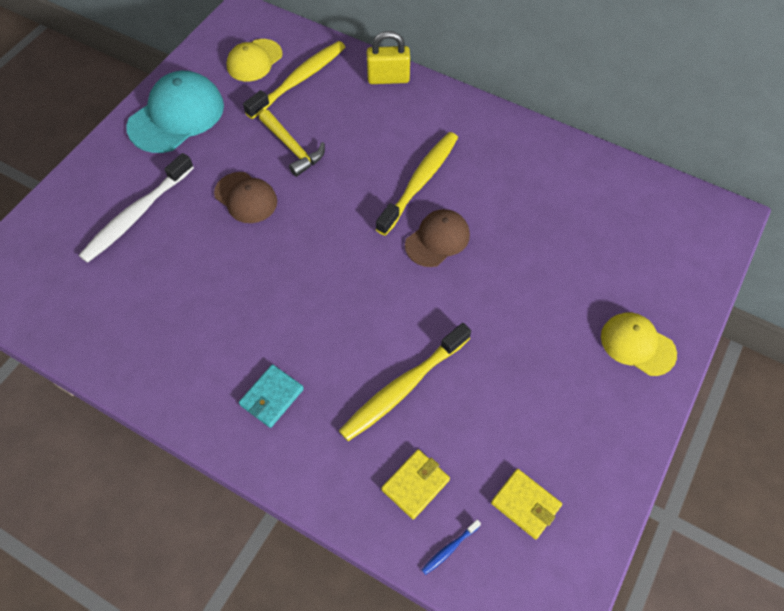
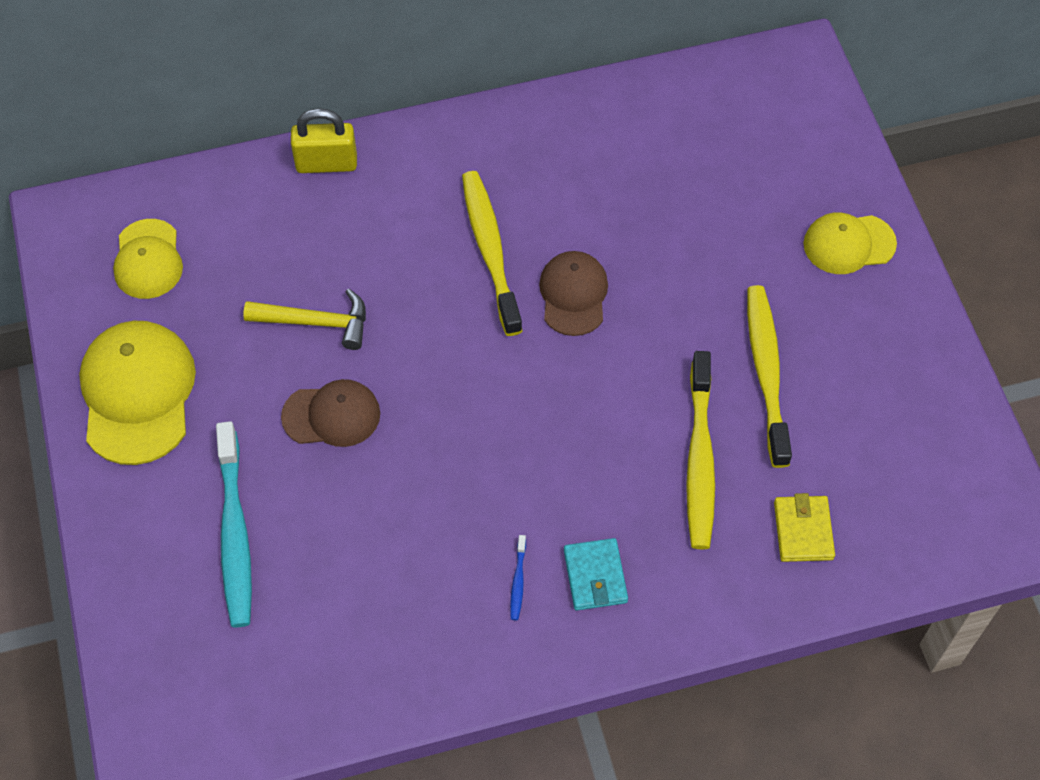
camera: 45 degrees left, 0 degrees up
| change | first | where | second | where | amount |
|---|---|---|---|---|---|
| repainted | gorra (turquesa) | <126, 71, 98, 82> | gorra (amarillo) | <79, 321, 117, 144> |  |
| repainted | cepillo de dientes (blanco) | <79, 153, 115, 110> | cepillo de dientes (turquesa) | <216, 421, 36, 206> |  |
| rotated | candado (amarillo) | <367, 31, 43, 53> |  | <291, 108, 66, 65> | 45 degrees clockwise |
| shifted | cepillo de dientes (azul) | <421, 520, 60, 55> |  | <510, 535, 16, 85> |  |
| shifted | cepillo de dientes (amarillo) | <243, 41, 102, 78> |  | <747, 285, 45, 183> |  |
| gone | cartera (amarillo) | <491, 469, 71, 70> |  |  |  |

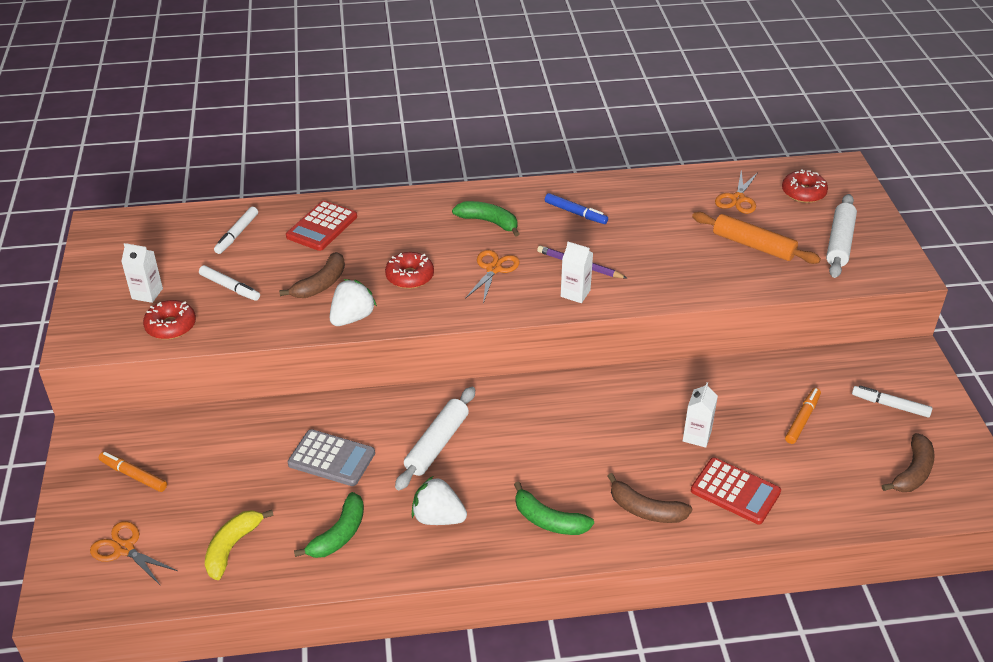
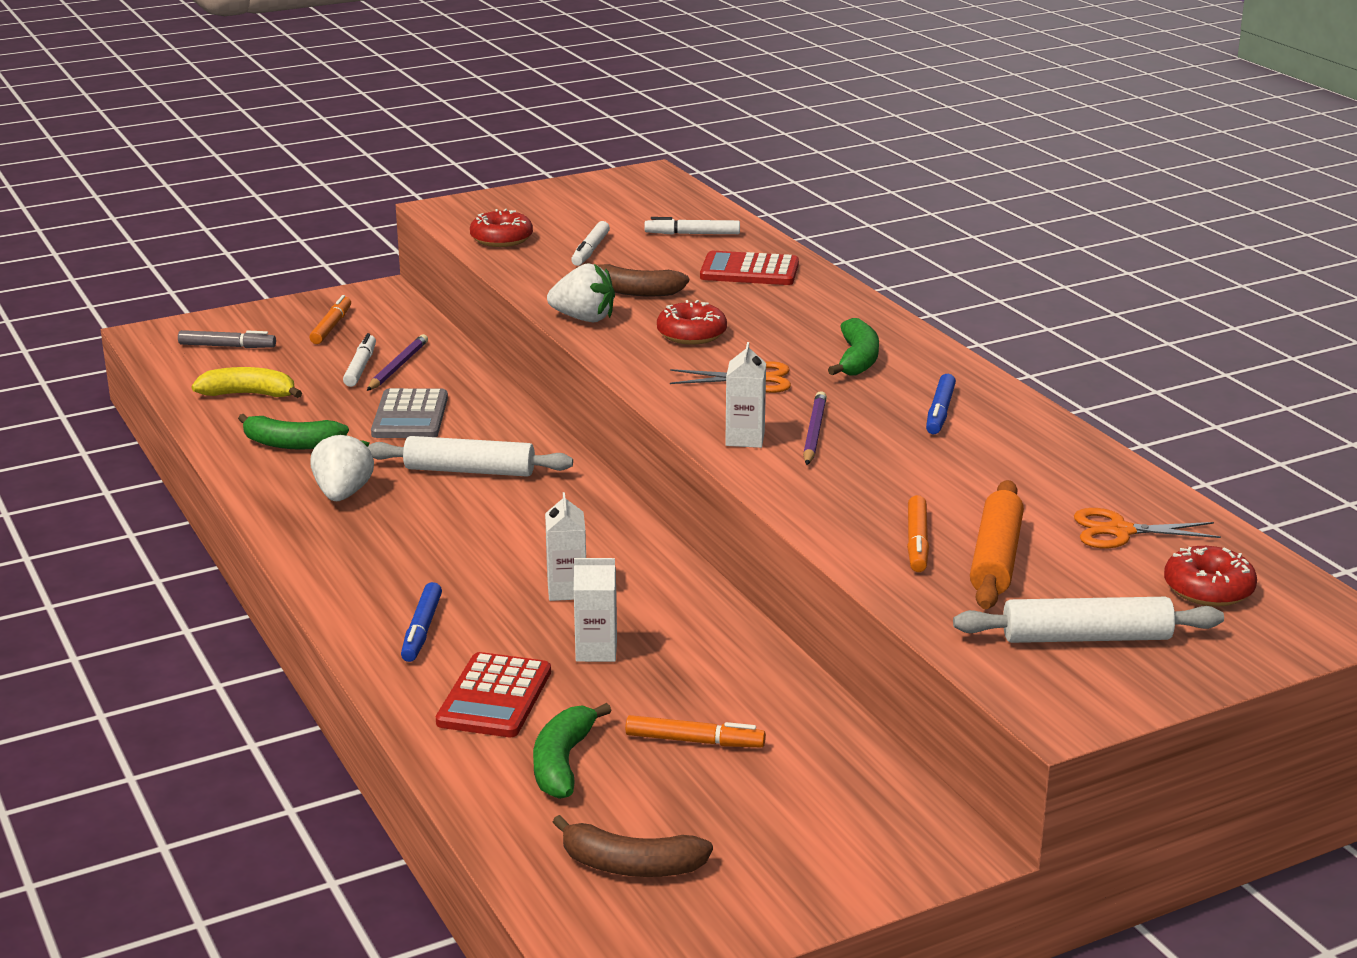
camera: 70 degrees right, 15 degrees down
| change | first | where | second | where | amount |
|---|---|---|---|---|---|
| swapped | tijeras (naranja) | <90, 521, 88, 65> | rotulador (gris) | <178, 330, 98, 18> |  |
| shifted | rotulador (blanco) | <852, 385, 80, 32> |  | <343, 333, 33, 54> |  |
| new |  |  | lápiz (morado) | <367, 334, 61, 57> |  |
| swapped | plátano (marrón) | <607, 473, 85, 50> | rotulador (azul) | <401, 582, 41, 80> |  |
| shifted | plátano (verde) | <514, 482, 80, 53> |  | <533, 703, 79, 96> |  |
| shifted | cartón de leche (blanco) | <121, 243, 42, 60> |  | <545, 492, 41, 109> |  |
| new |  |  | rotulador (naranja) | <907, 495, 22, 77> |  |

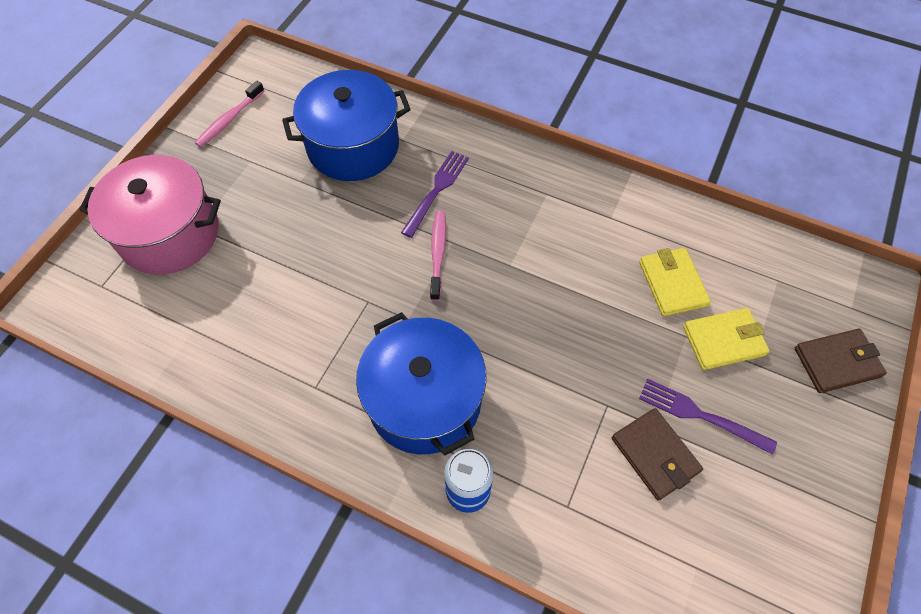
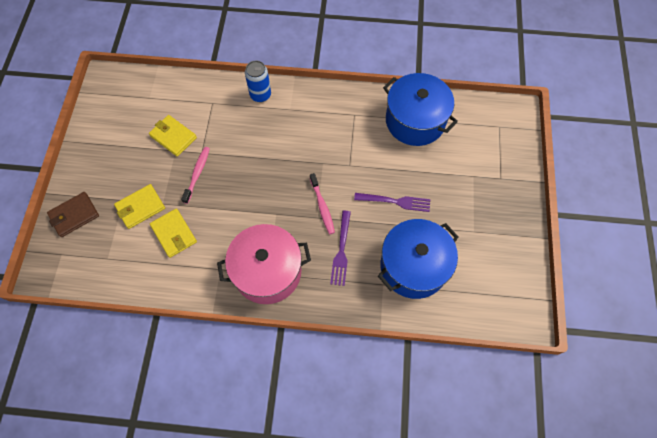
camera: 160 degrees right, 5 degrees up
| change | first | where | second | where | amount |
|---|---|---|---|---|---|
| repainted | cartera (marrón) | <612, 408, 91, 93> | cartera (amarillo) | <149, 115, 48, 42> |  |
| shifted | cepillo de dientes (rosa) | <195, 81, 69, 66> |  | <181, 147, 29, 57> |  |
| shifted | olla (rosa) | <79, 155, 142, 120> |  | <217, 224, 94, 80> |  |
| shifted | tenedor (morado) | <639, 379, 138, 76> |  | <354, 193, 76, 19> |  |
| shifted | olla (azul) | <356, 312, 131, 144> |  | <383, 73, 75, 73> |  |

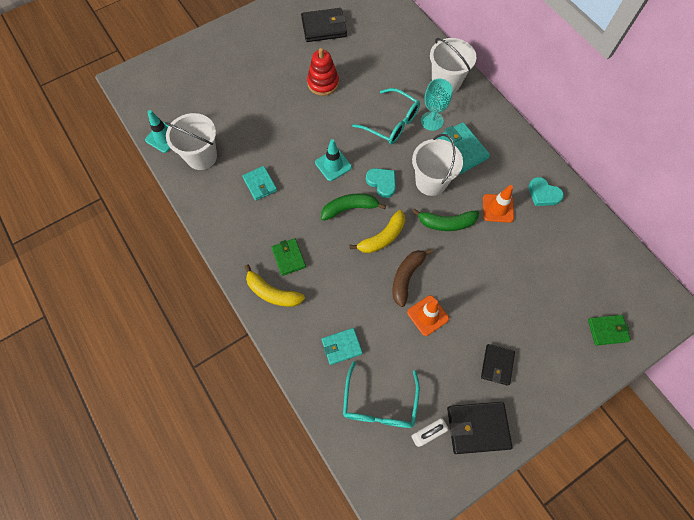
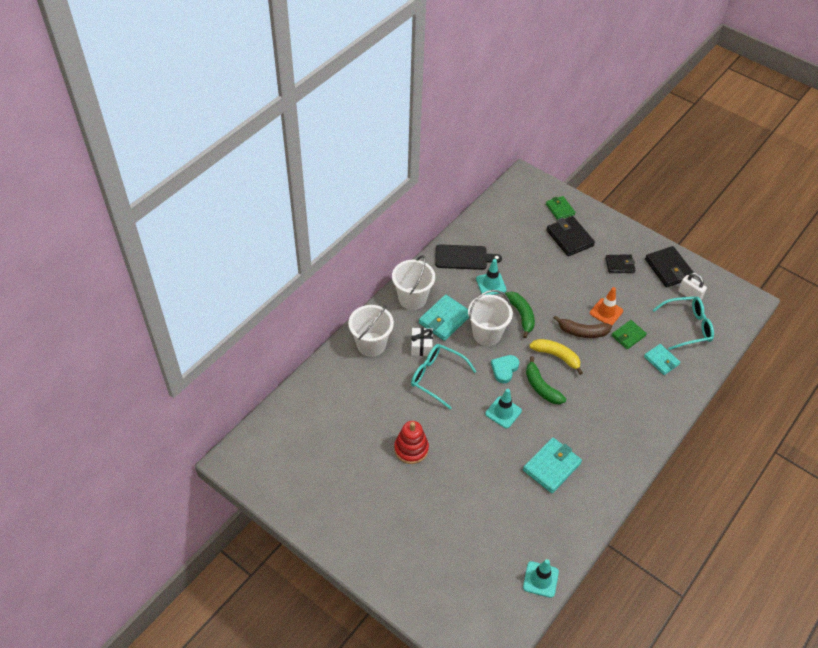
camera: 110 degrees left, 15 degrees down
| change | first | where | second | where | amount |
|---|---|---|---|---|---|
| shifted | balde (blanco) | <165, 113, 52, 57> |  | <392, 256, 43, 54> |  |
| swapped | copa (turquesa) | <421, 79, 32, 52> | regalo (blanco) | <411, 328, 22, 28> |  |
| rotated | gafas (turquesa) | <352, 88, 68, 57> |  | <411, 344, 66, 65> | 75 degrees counterclockwise |
| swapped | corazón (turquesa) | <528, 177, 36, 29> | tabla de cortar (negro) | <435, 244, 67, 26> |  |
| repainted | cono de tráfico (naranja) | <483, 185, 31, 38> | cono de tráfico (turquesa) | <476, 259, 31, 36> |  |
| scaled | cartera (turquesa) | <242, 166, 35, 35> |  | <523, 437, 59, 56> | x1.55 |
| shifted | cartera (negro) | <301, 8, 46, 34> |  | <546, 216, 49, 40> |  |
| shifted | cartera (verde) | <271, 238, 35, 38> |  | <611, 320, 36, 29> |  |
| gone | plátano (amarillo) | <245, 264, 60, 43> |  |  |  |

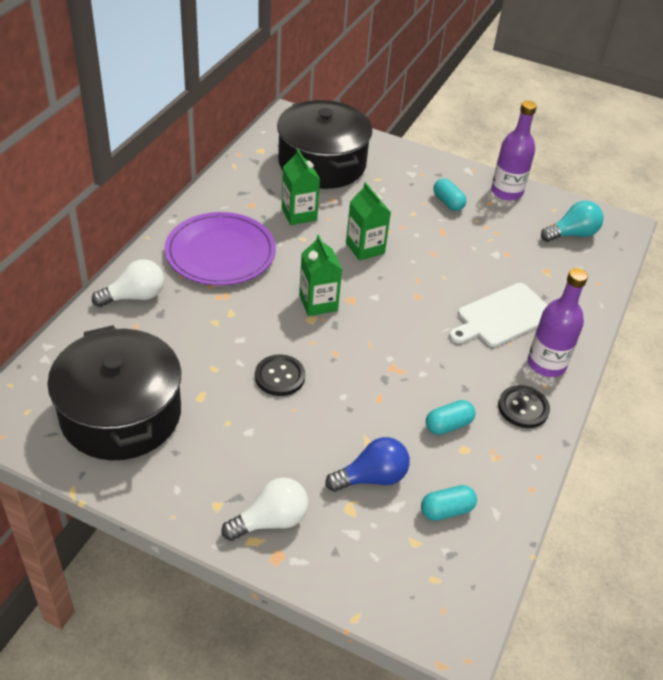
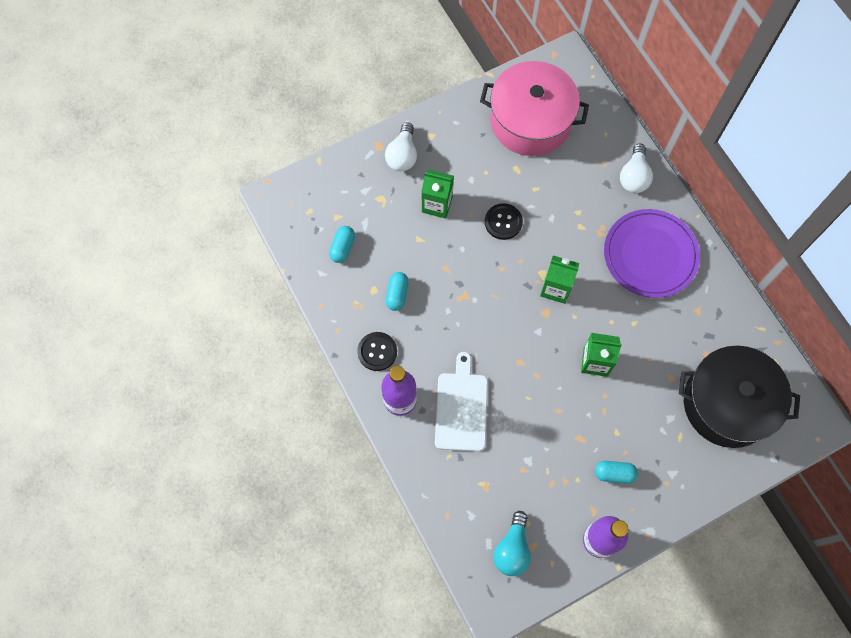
camera: 130 degrees right, 25 degrees up
| change | first | where | second | where | amount |
|---|---|---|---|---|---|
| shifted | cartón de leche (verde) | <282, 149, 38, 76> |  | <421, 169, 33, 50> |  |
| repainted | olla (negro) | <47, 325, 134, 135> | olla (rosa) | <480, 61, 109, 95> |  |
| gone | bombilla (azul) | <325, 437, 85, 55> |  |  |  |

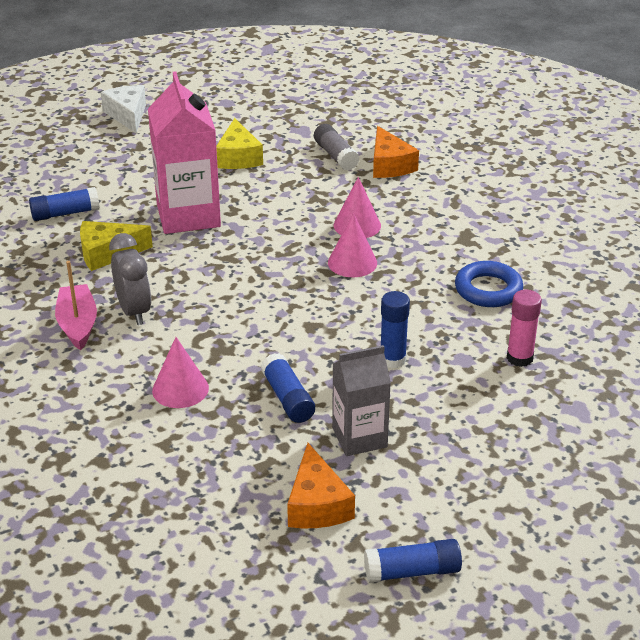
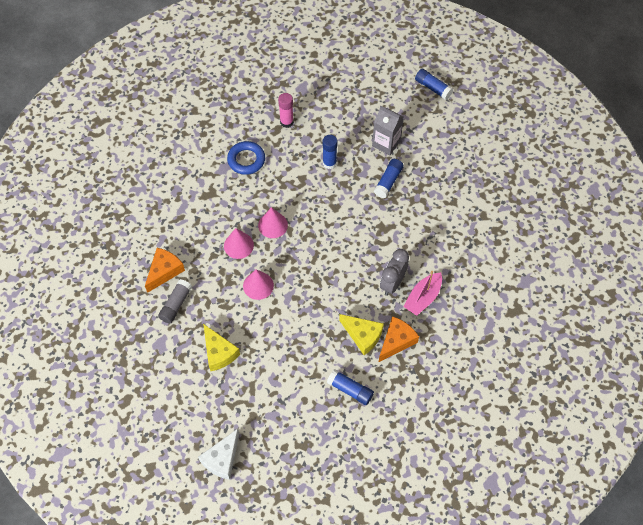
camera: 130 degrees left, 25 degrees up
| change | first | where | second | where | amount |
|---|---|---|---|---|---|
| rotated | queso (amarillo) | <216, 118, 47, 51> |  | <203, 324, 37, 47> | 105 degrees clockwise |
| shifted | cono (rosa) | <152, 337, 57, 71> |  | <243, 269, 31, 31> |  |
| shifted | queso (naranja) | <287, 443, 68, 85> |  | <379, 316, 40, 46> |  |
| gone | cartón de leche (rosa) | <148, 71, 73, 163> |  |  |  |

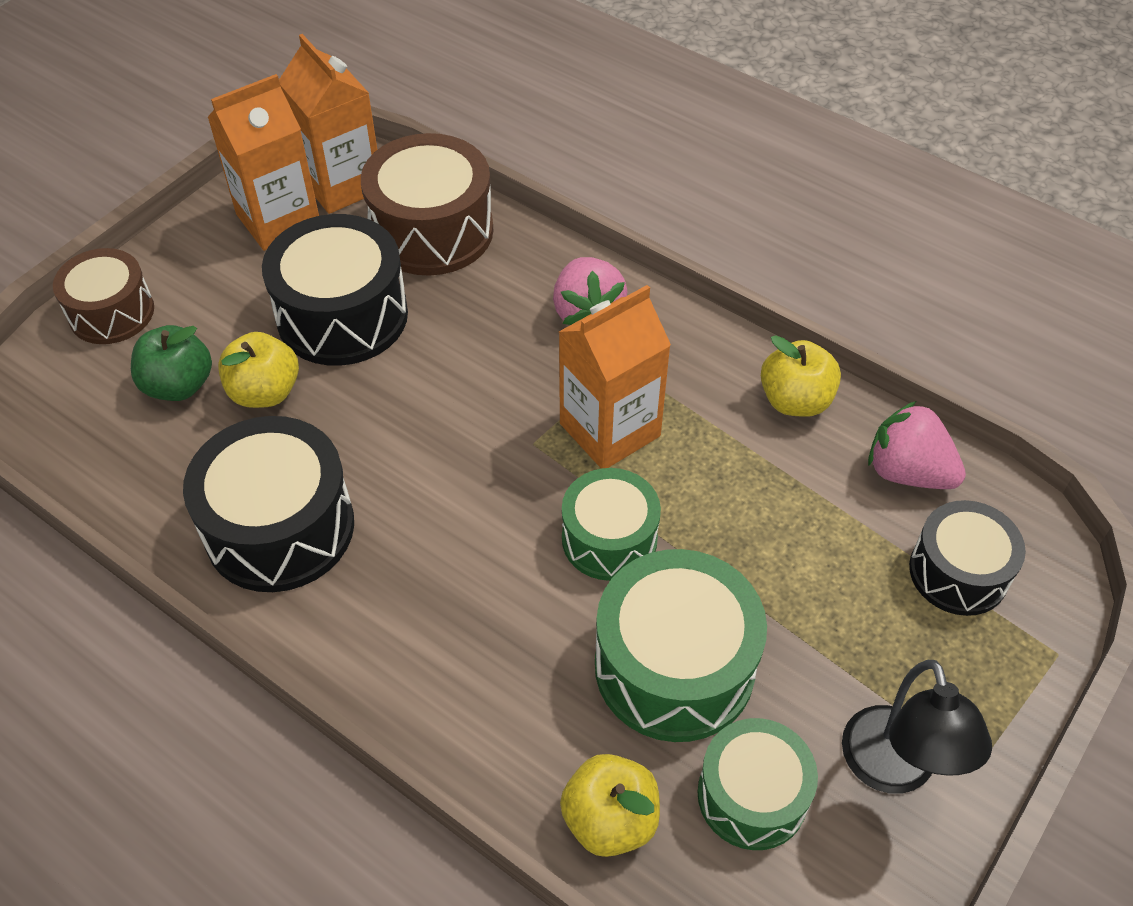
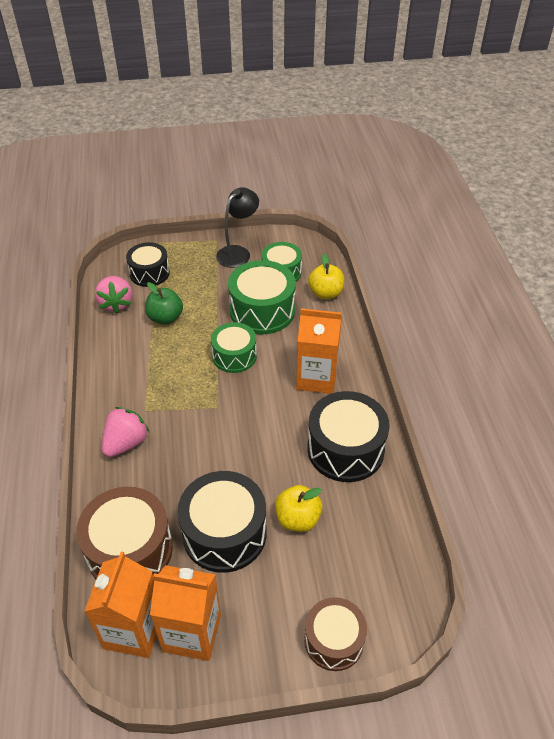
camera: 135 degrees left, 5 degrees down
| change | first | where | second | where | amount |
|---|---|---|---|---|---|
| shifted | manzana (verde) | <131, 325, 81, 76> |  | <145, 282, 38, 43> |  |
| shifted | cartón de leche (naranja) | <559, 285, 112, 183> |  | <296, 308, 46, 86> |  |
| gone | manzana (amarillo) | <761, 335, 80, 82> |  |  |  |

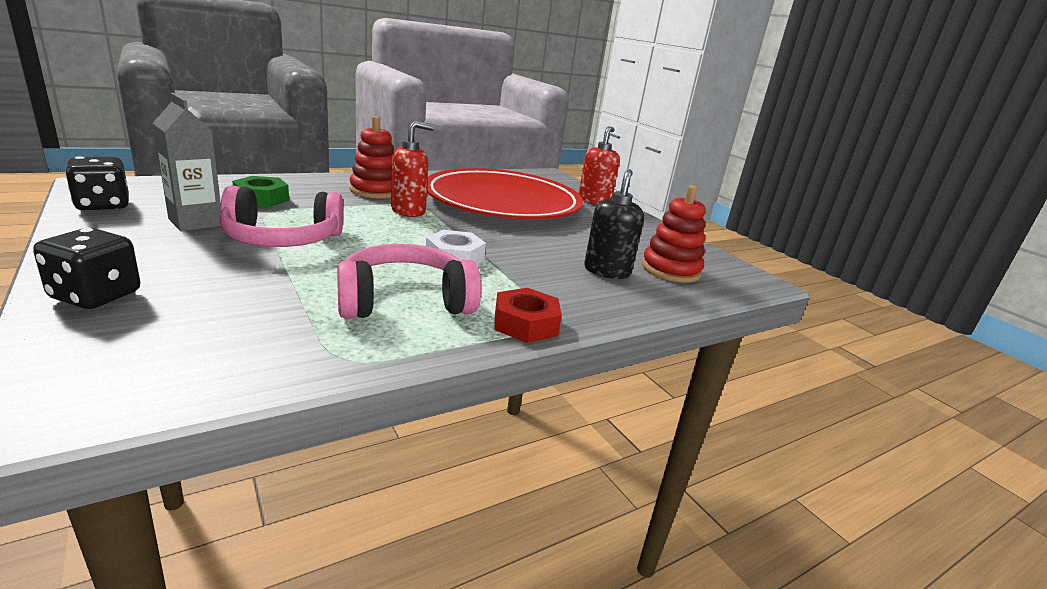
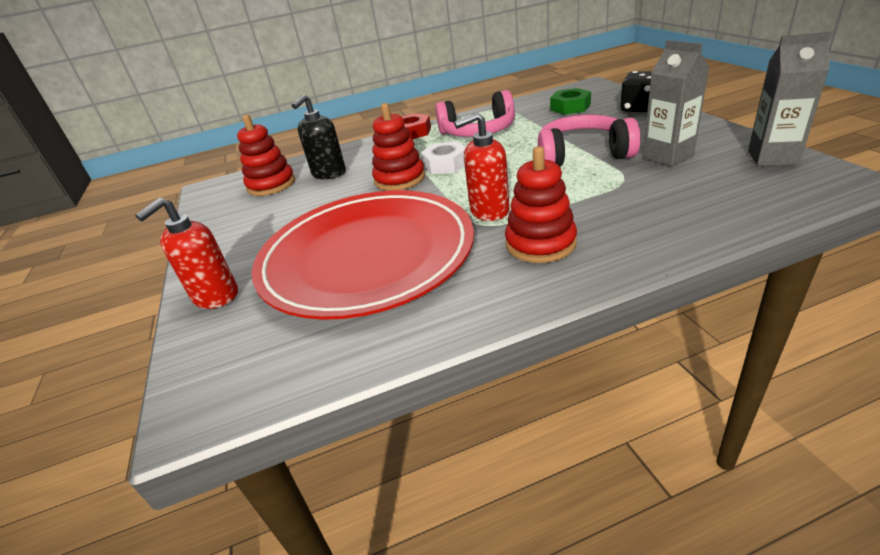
camera: 160 degrees left, 10 degrees up
| change | first | where | second | where | amount |
|---|---|---|---|---|---|
| new |  |  | juguete apilable (rojo) | <372, 103, 53, 88> |  |
| shifted | tuerca (verde) | <232, 176, 57, 31> |  | <550, 88, 41, 27> |  |
| swapped | dado (negro) | <65, 156, 64, 55> | cartón de leche (gris) | <748, 32, 83, 134> |  |

